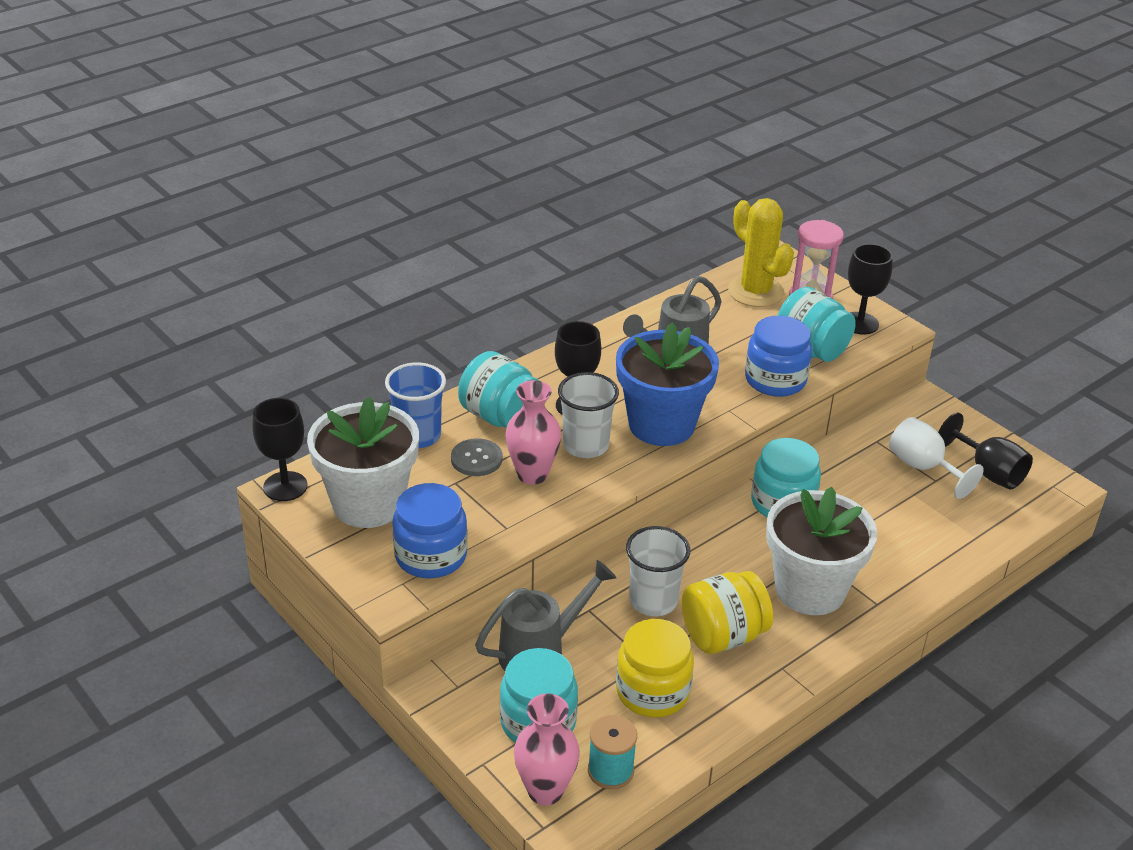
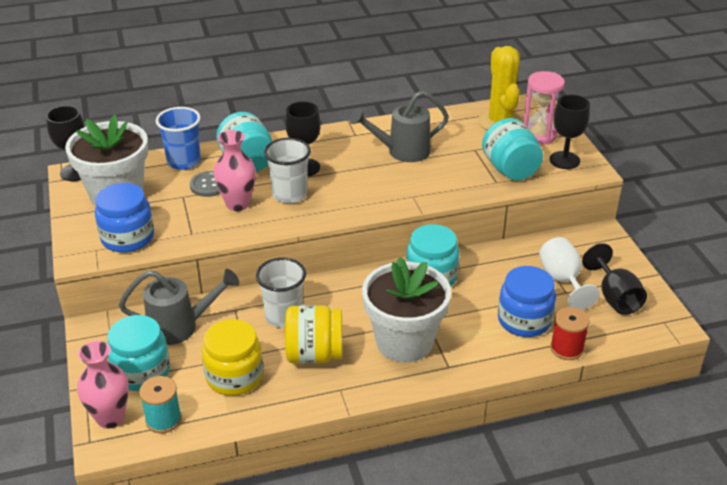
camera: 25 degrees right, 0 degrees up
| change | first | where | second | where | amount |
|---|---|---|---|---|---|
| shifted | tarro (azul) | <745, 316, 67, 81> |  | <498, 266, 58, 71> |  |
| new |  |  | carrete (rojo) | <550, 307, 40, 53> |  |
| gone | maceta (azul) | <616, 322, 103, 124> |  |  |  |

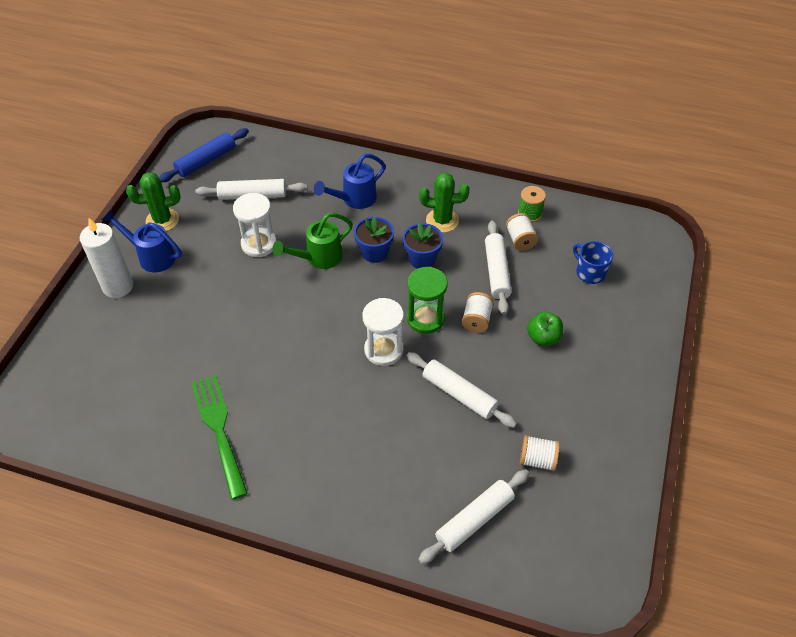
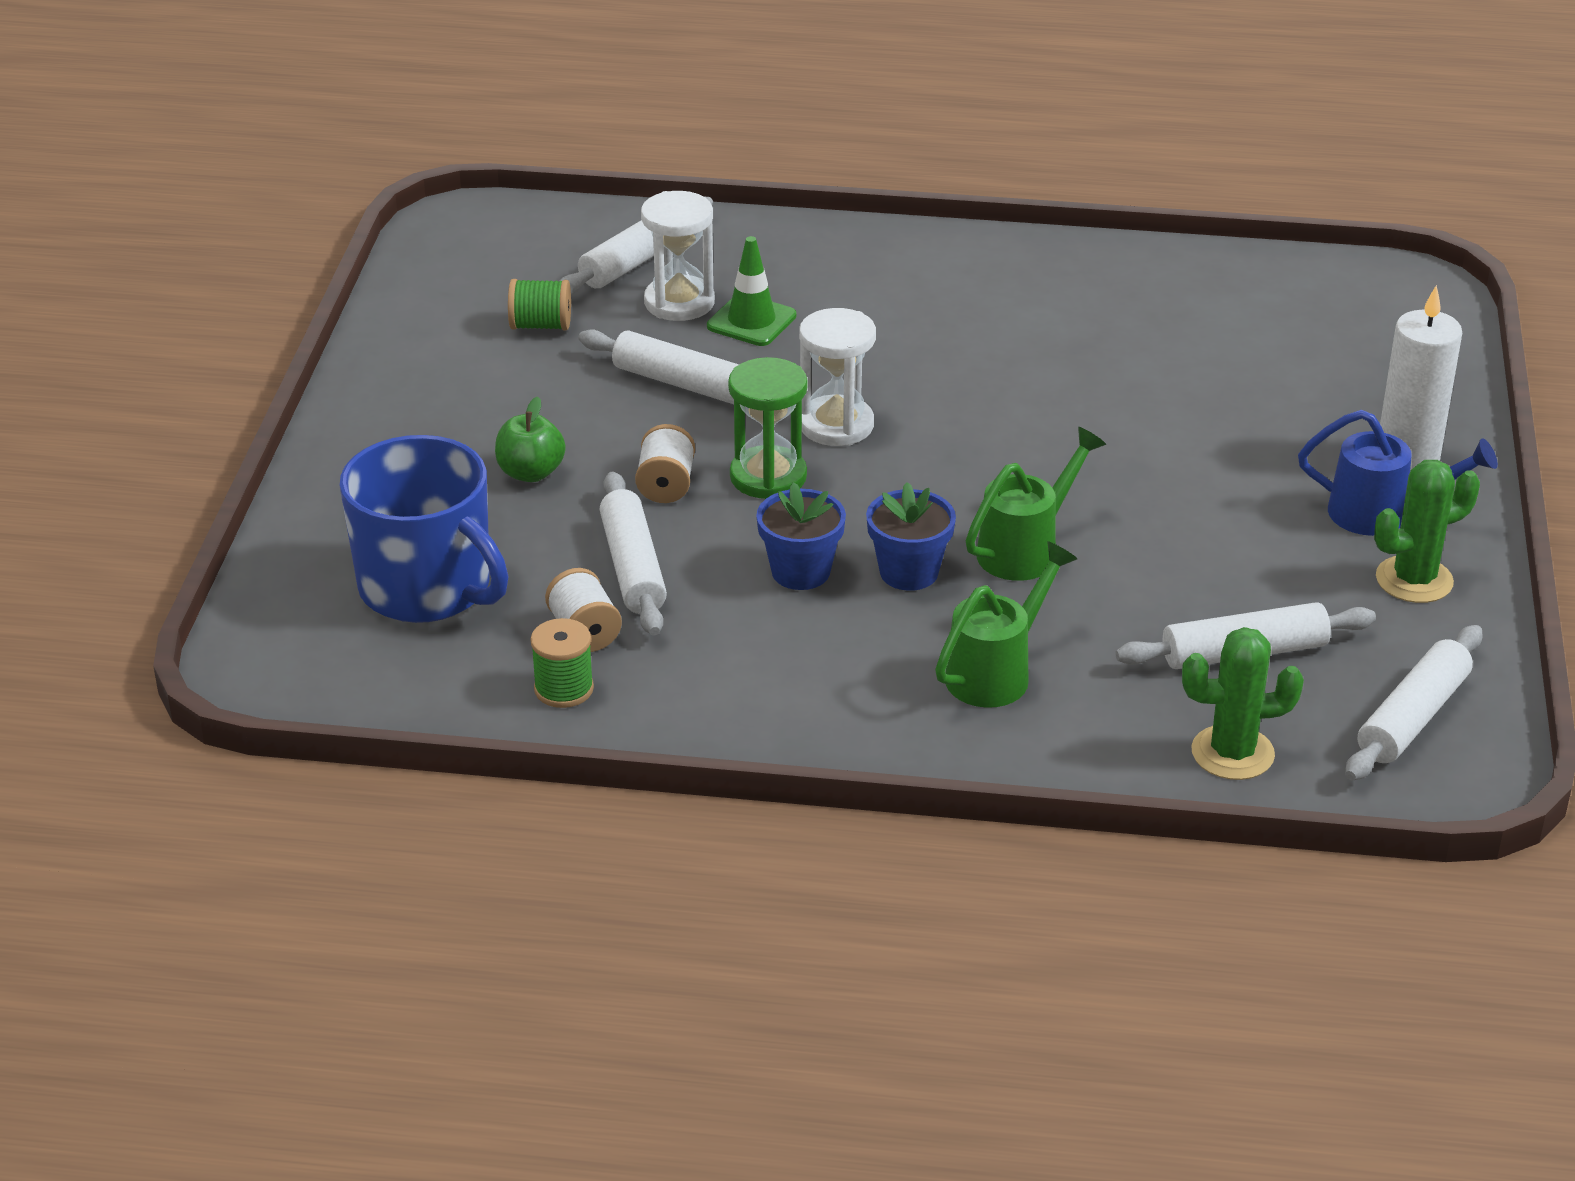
camera: 170 degrees right, 15 degrees down
| change | first | where | second | where | amount |
|---|---|---|---|---|---|
| scaled | taza (azul) | <573, 241, 40, 43> |  | <339, 435, 170, 188> | x2.00 |
| repainted | carrete (blanco) | <520, 435, 40, 36> | carrete (verde) | <508, 279, 63, 51> |  |
| shifted | reloj de arena (blanco) | <233, 193, 44, 64> |  | <641, 191, 74, 130> |  |
| new |  |  | cono de tráfico (verde) | <707, 236, 89, 110> |  |
| repainted | regadera (azul) | <314, 154, 72, 55> | regadera (verde) | <935, 541, 142, 167> |  |
| shifted | cactus (verde) | <419, 172, 51, 61> |  | <1182, 627, 122, 153> |  |
| repainted | rodillo (azul) | <159, 128, 90, 54> | rodillo (blanco) | <1345, 625, 138, 156> |  |
| gone | tenedor (verde) | <191, 374, 57, 126> |  |  |  |

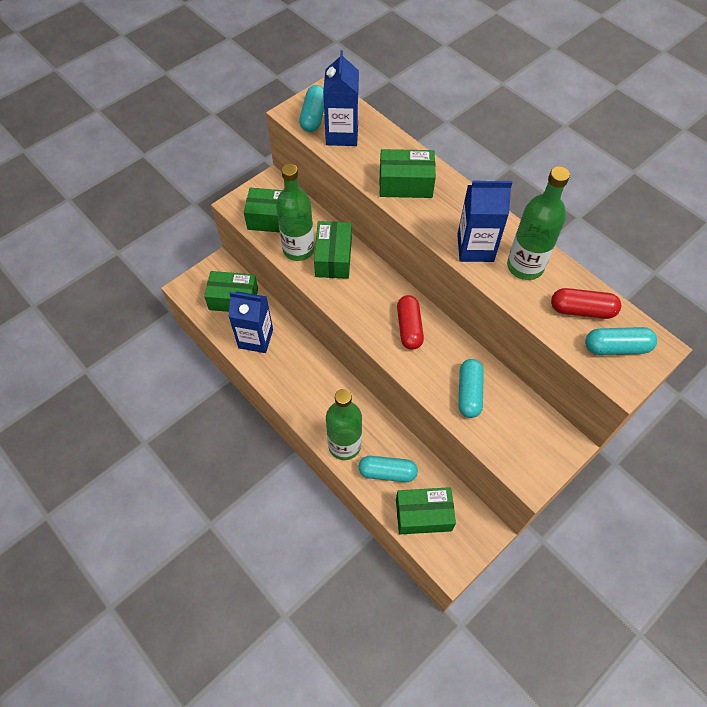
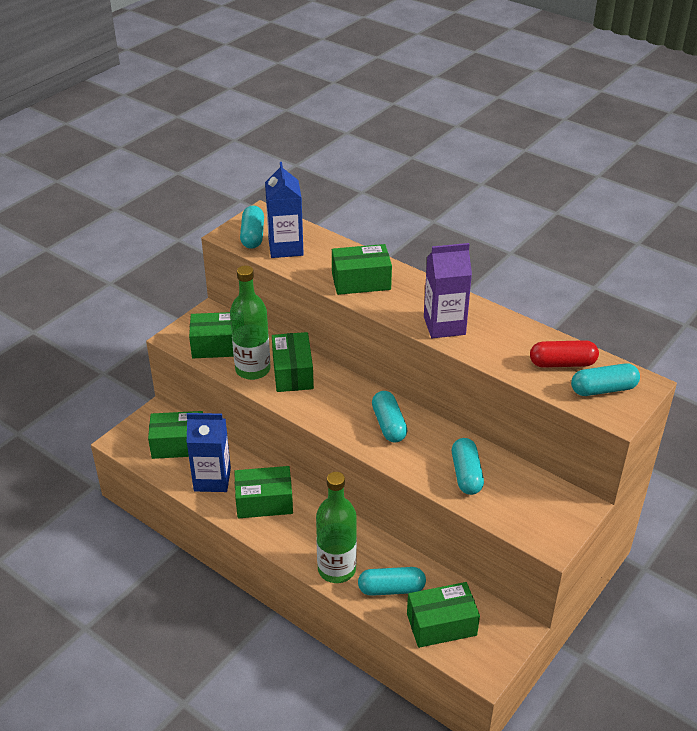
camera: 10 degrees left, 20 degrees down
| change | first | where | second | where | amount |
|---|---|---|---|---|---|
| new |  |  | caja (verde) | <234, 466, 59, 52> |  |
| repainted | cápsula (rojo) | <397, 295, 27, 55> | cápsula (turquesa) | <372, 391, 35, 51> |  |
| repainted | cartón de leche (azul) | <457, 180, 55, 82> | cartón de leche (morado) | <424, 243, 48, 95> |  |
| gone | botella (verde) | <507, 167, 63, 113> |  |  |  |

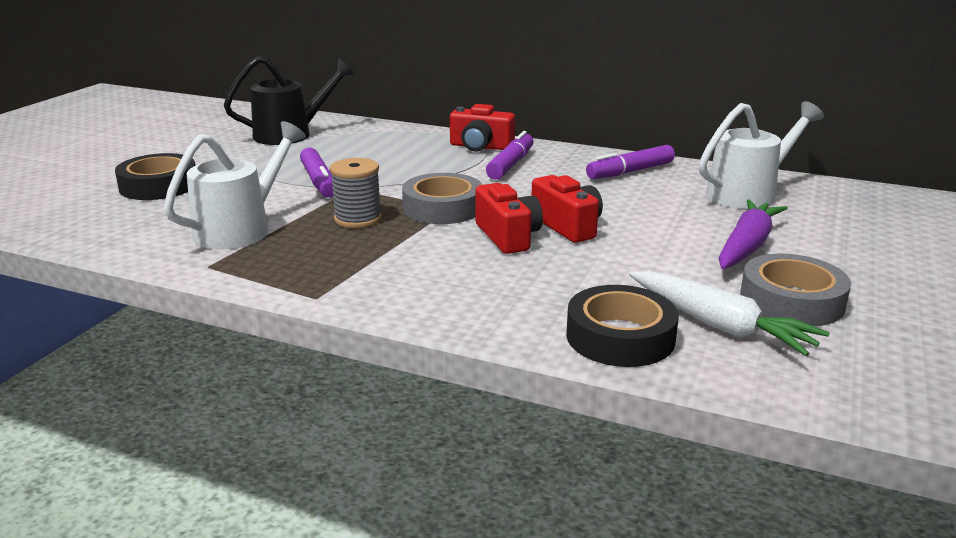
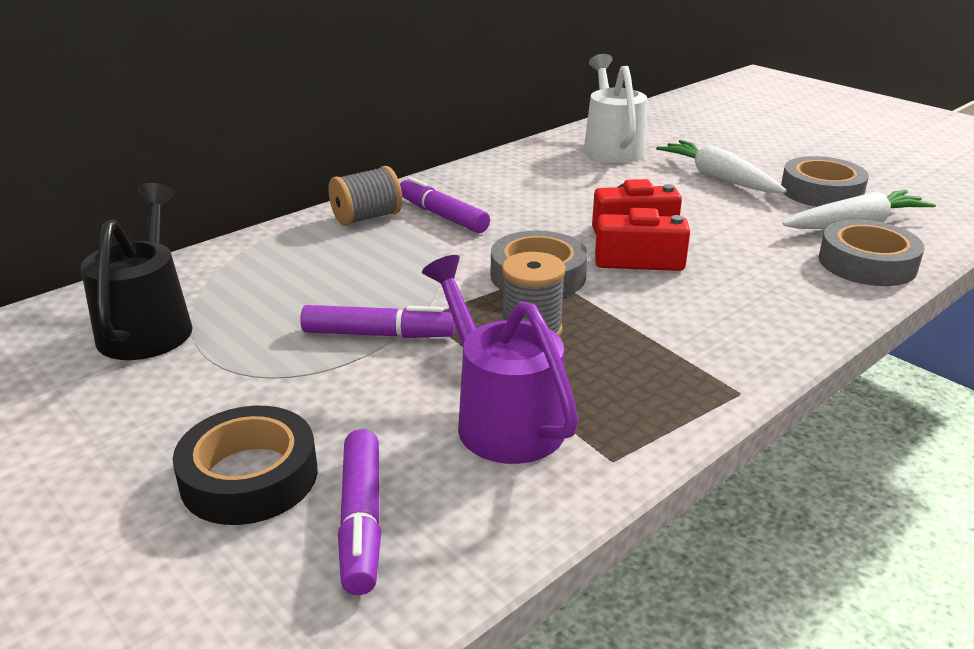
camera: 65 degrees left, 5 degrees up
| change | first | where | second | where | amount |
|---|---|---|---|---|---|
| swapped | cámara (rojo) | <450, 104, 65, 47> | carrete (gris) | <329, 166, 73, 60> |  |
| shifted | rotulador (morado) | <586, 145, 89, 34> |  | <338, 429, 44, 166> |  |
| repainted | regadera (blanco) | <164, 121, 142, 128> | regadera (morado) | <422, 255, 157, 209> |  |
| repainted | zanahoria (morado) | <719, 199, 69, 70> | zanahoria (blanco) | <656, 140, 131, 53> |  |
| repainted | cinta adhesiva (negro) | <566, 285, 113, 82> | cinta adhesiva (gris) | <818, 220, 106, 66> |  |

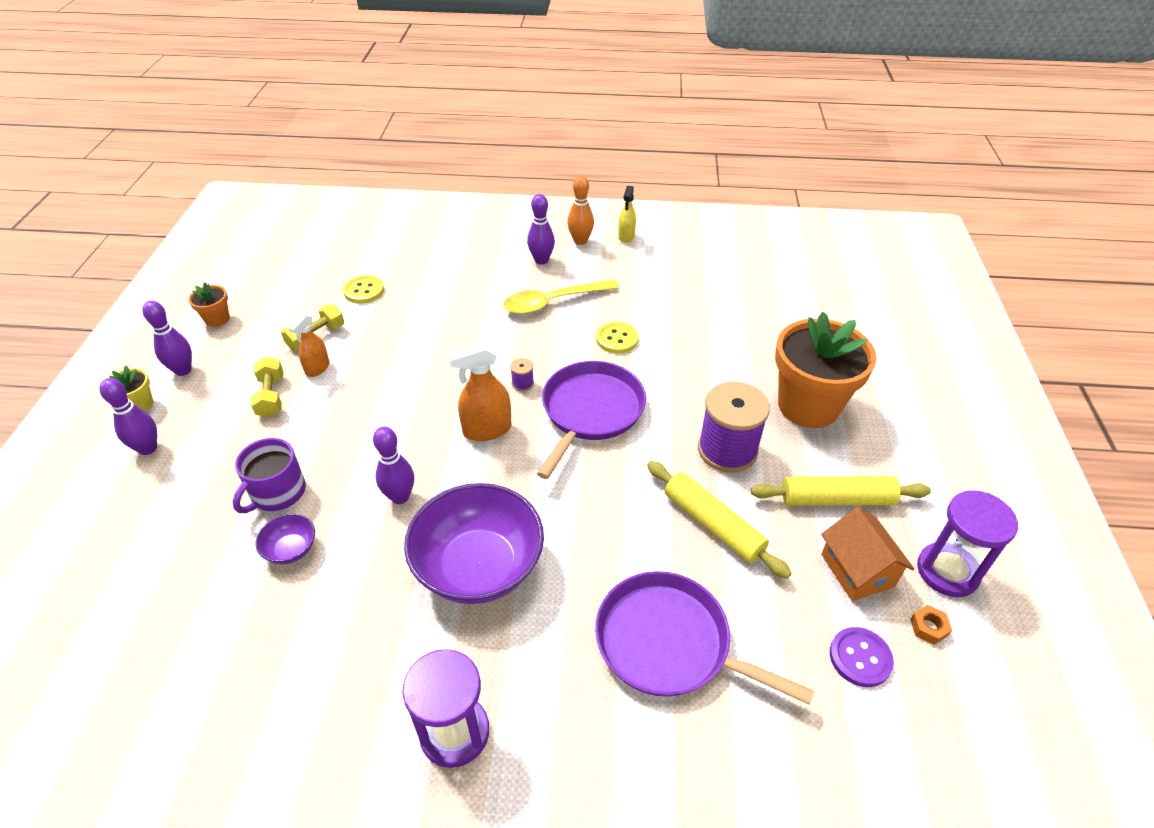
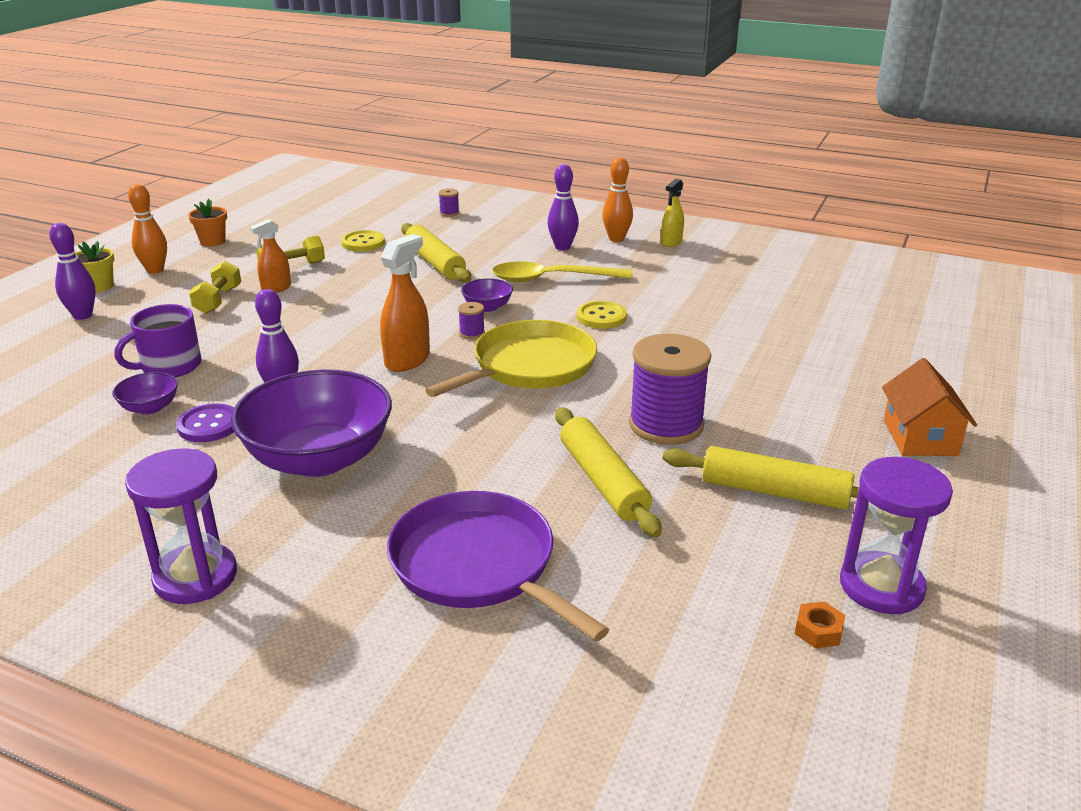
camera: 20 degrees right, 15 degrees down
| change | first | where | second | where | amount |
|---|---|---|---|---|---|
| repainted | bolo (morado) | <142, 301, 50, 75> | bolo (naranja) | <128, 184, 39, 90> |  |
| shifted | botón (morado) | <830, 627, 64, 60> |  | <176, 403, 58, 39> |  |
| rotated | pulverizador (naranja) | <448, 343, 63, 98> |  | <380, 234, 50, 138> | 120 degrees clockwise |
| new |  |  | rodillo (amarillo) | <401, 223, 70, 60> |  |
| repainted | sartén (morado) | <537, 361, 109, 118> | sartén (amarillo) | <425, 320, 172, 77> |  |
| new |  |  | carrete (morado) | <438, 188, 21, 29> |  |
| new |  |  | cuenco (morado) | <461, 278, 52, 34> |  |
| shifted | casa (naranja) | <821, 507, 93, 94> |  | <882, 358, 95, 98> |  |
| gone | maceta (naranja) | <775, 312, 102, 116> |  |  |  |

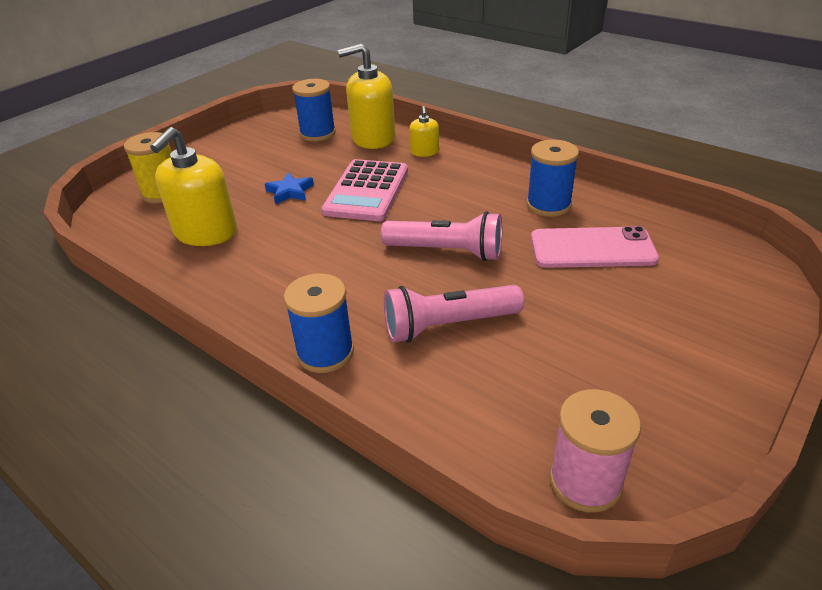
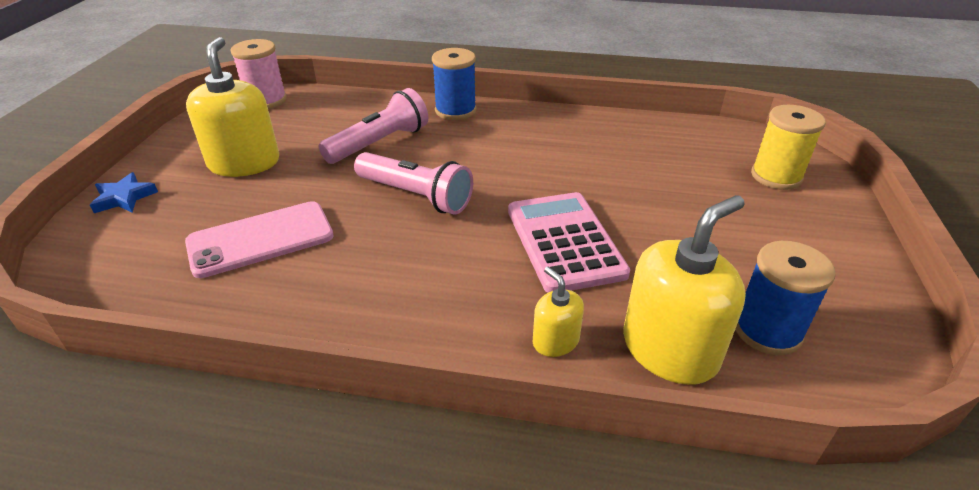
camera: 150 degrees right, 0 degrees up
| change | first | where | second | where | amount |
|---|---|---|---|---|---|
| shifted | estrella (azul) | <265, 173, 49, 32> |  | <90, 172, 68, 41> |  |
| shifted | dispensador de jabón (amarillo) | <150, 127, 87, 119> |  | <186, 37, 93, 140> |  |
| rotated | lámpara de mano (rosa) | <381, 211, 121, 50> |  | <354, 152, 119, 62> | 135 degrees counterclockwise |
| gone | carrete (azul) | <527, 140, 52, 77> |  |  |  |

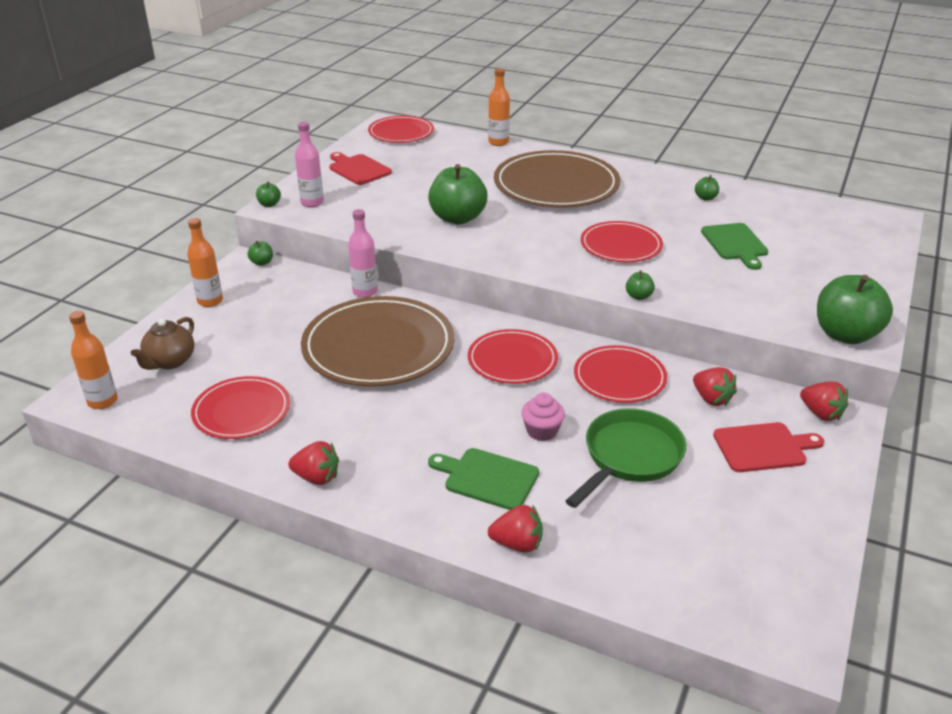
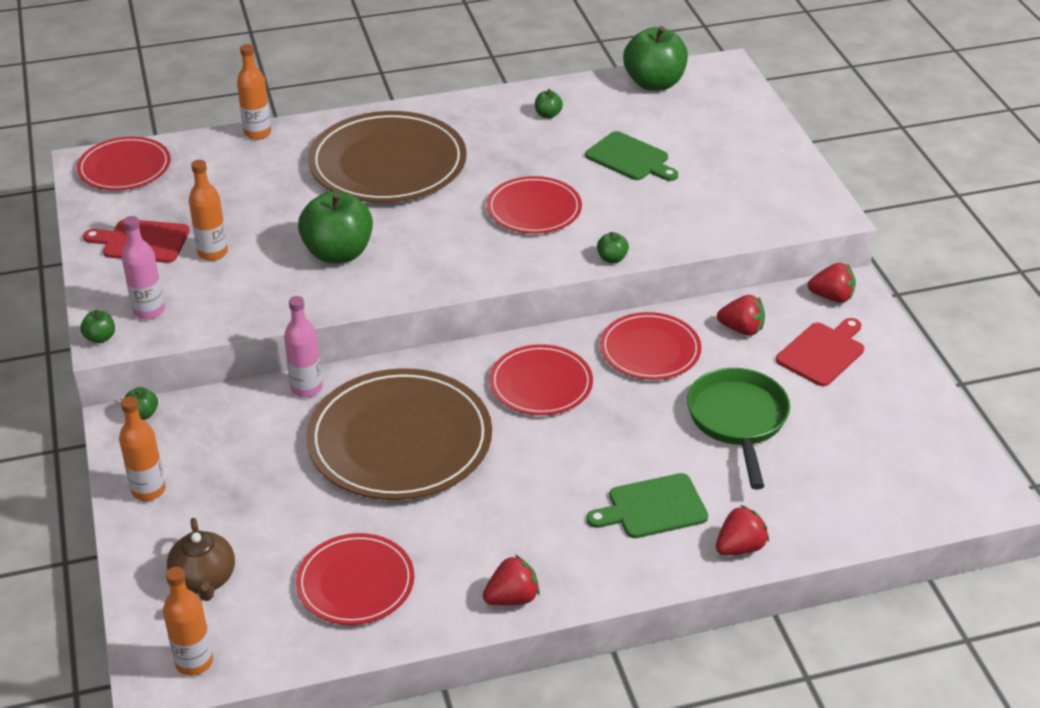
camera: 40 degrees left, 5 degrees up
| change | first | where | second | where | amount |
|---|---|---|---|---|---|
| new |  |  | botella (naranja) | <189, 160, 39, 101> |  |
| shifted | manzana (verde) | <817, 275, 76, 69> |  | <623, 26, 65, 65> |  |
| gone | magdalena (rosa) | <522, 393, 43, 48> |  |  |  |

